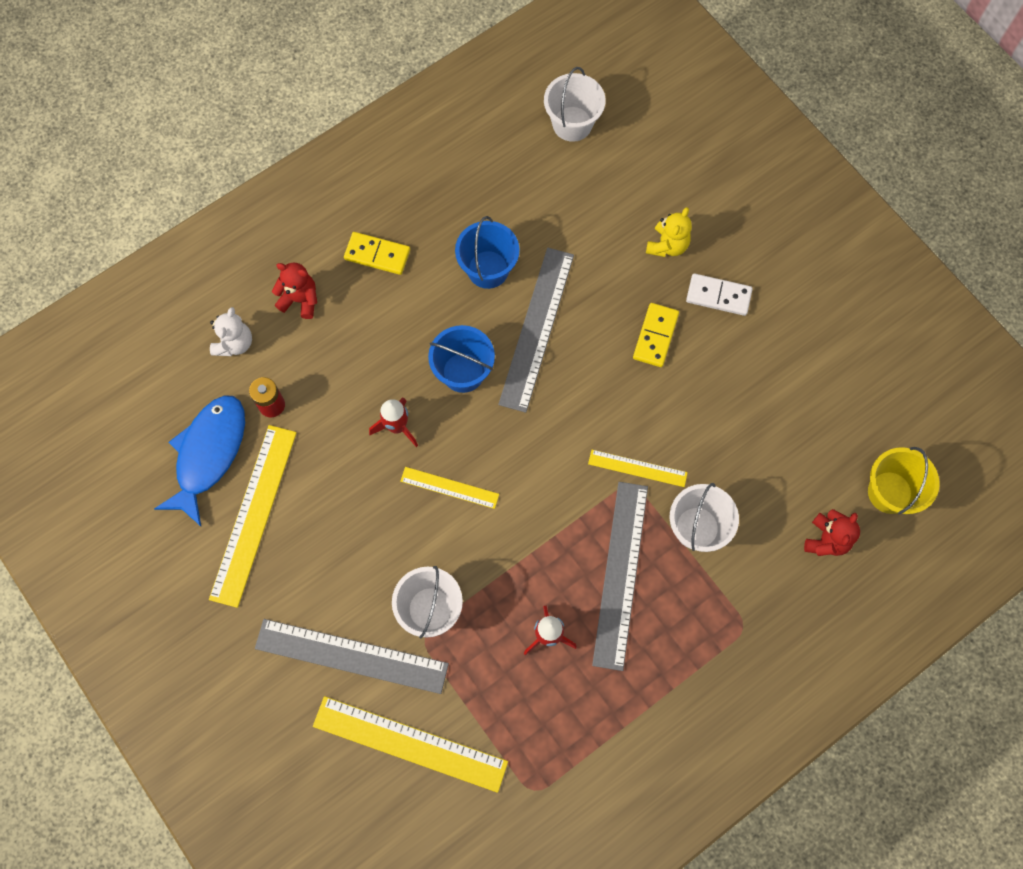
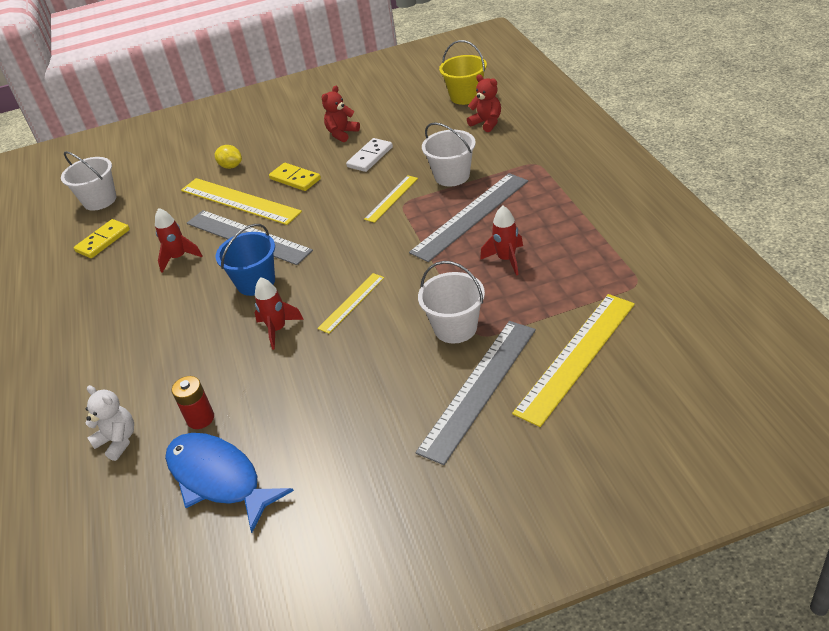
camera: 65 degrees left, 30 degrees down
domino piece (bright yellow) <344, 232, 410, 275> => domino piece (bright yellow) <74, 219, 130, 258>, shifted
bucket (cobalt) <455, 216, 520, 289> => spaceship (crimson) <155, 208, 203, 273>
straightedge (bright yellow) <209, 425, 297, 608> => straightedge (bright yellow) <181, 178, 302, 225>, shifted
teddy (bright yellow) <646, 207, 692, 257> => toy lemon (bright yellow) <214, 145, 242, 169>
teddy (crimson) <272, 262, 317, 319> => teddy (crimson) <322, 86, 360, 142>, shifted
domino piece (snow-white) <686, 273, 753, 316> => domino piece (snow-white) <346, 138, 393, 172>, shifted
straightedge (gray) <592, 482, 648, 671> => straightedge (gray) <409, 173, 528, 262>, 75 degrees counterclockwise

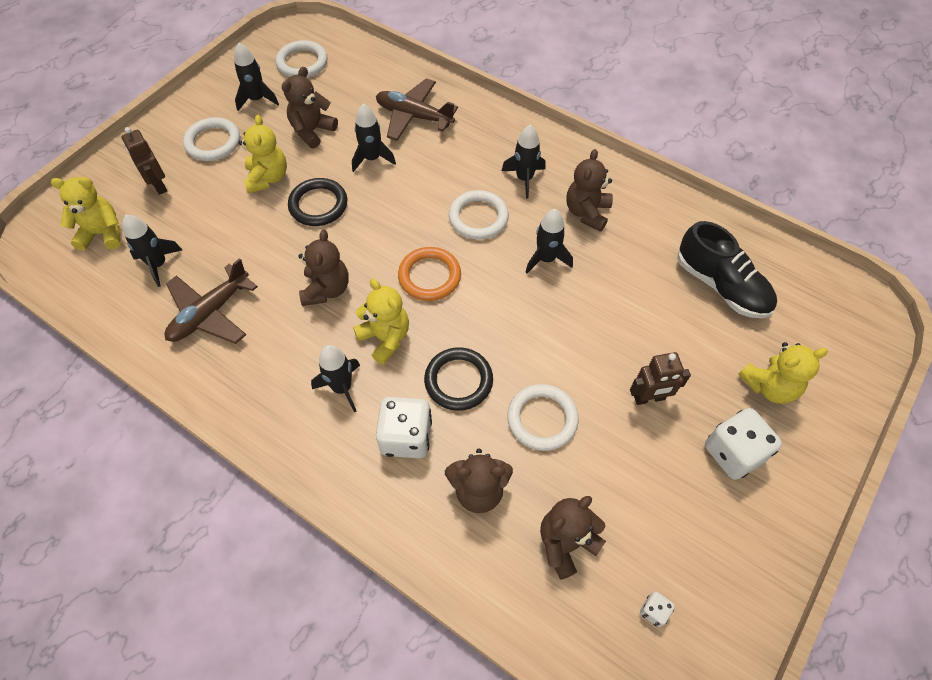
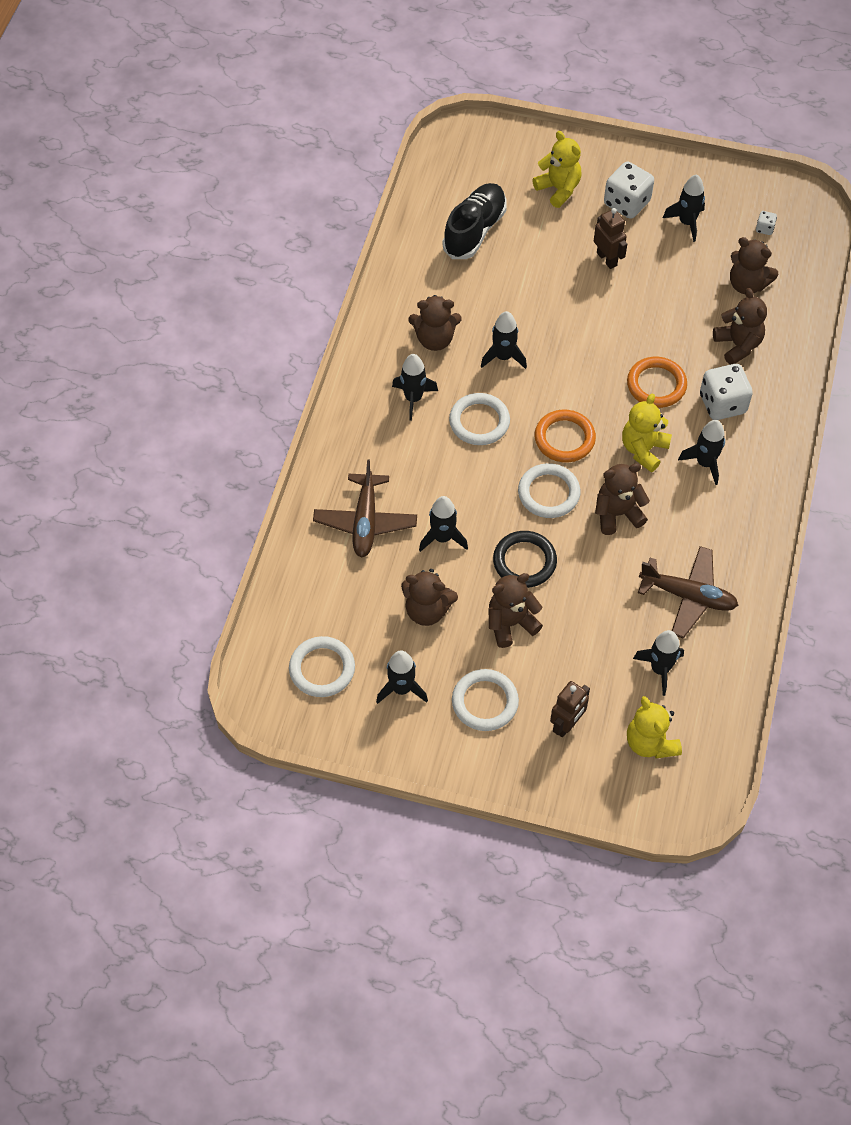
camera: 110 degrees left, 0 degrees up
teddy (bright yellow) <238, 115, 287, 193> => teddy (russet) <489, 573, 543, 648>
torus (snow-white) <507, 384, 579, 451> => torus (snow-white) <518, 463, 580, 518>, shifted
torus (ebony) <424, 347, 493, 411> => torus (bright orange) <627, 357, 687, 408>
nothing => spaceship (ebony) <663, 174, 705, 242>

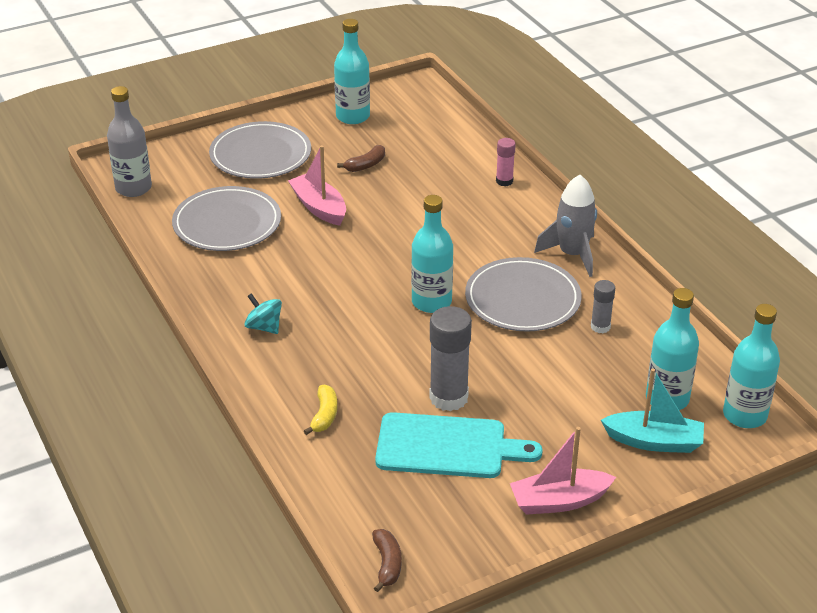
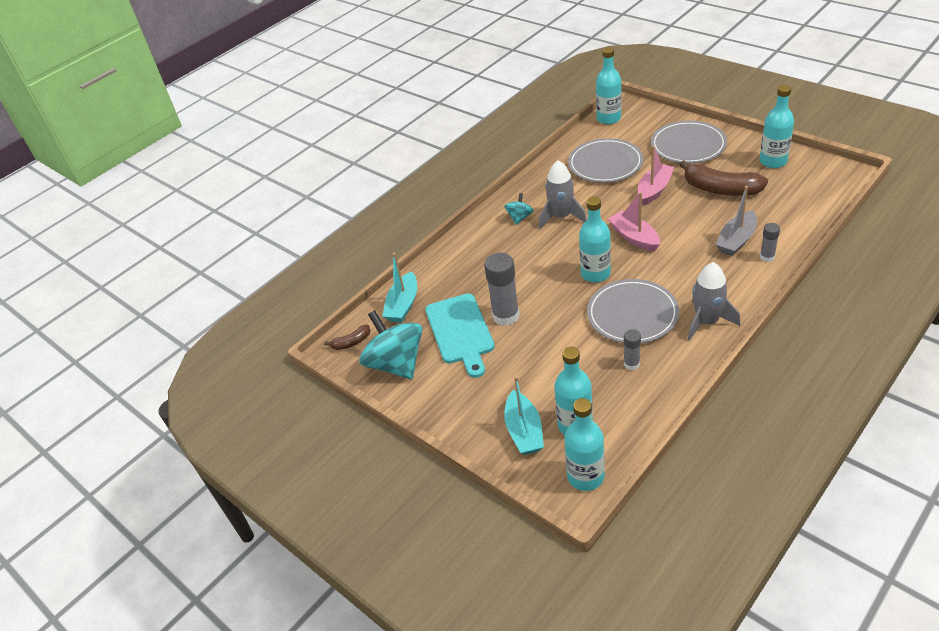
camera: 75 degrees right, 5 degrees up
nothing => toy top (teal) <359, 310, 422, 379>
nothing => toy boat (teal) <382, 253, 417, 323>
nothing => spaceship (gray) <539, 160, 587, 229>
flask (gray) <107, 86, 152, 197> => flask (teal) <596, 47, 622, 125>
toy boat (pink) <510, 427, 616, 515> => toy boat (pink) <608, 192, 660, 252>, shifted
toy banana (russet) <337, 145, 385, 172> => toy banana (russet) <679, 160, 768, 196>, x2.06
nothing => toy boat (gray) <716, 186, 757, 256>
glue stick (pink) <496, 138, 516, 186> => glue stick (gray) <760, 223, 780, 262>
toy banana (bright yellow) <304, 385, 337, 435> => nothing

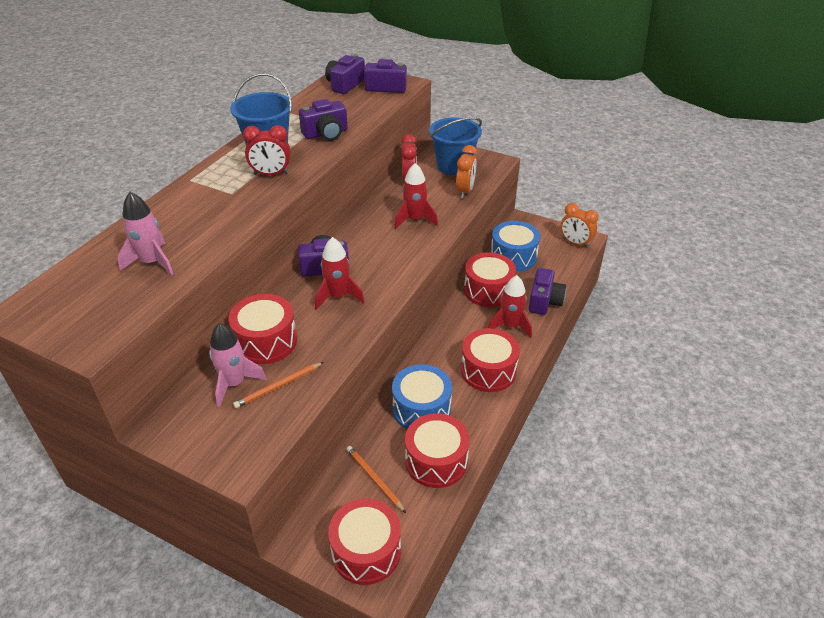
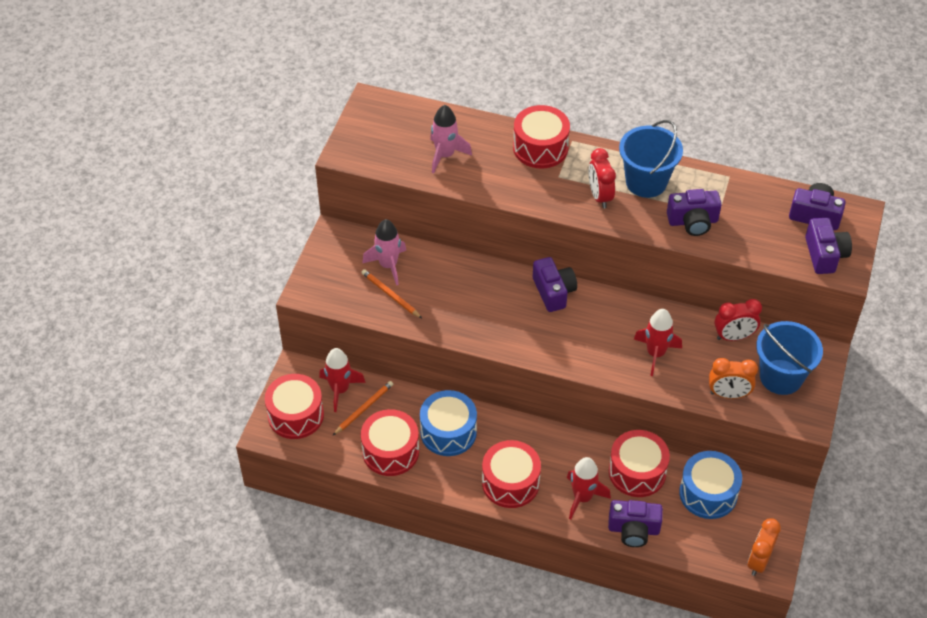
camera: 80 degrees right, 10 degrees up
spaceship (crimson) <315, 237, 365, 310> => spaceship (crimson) <319, 348, 366, 412>, shifted
snare drum (crimson) <228, 294, 297, 364> => snare drum (crimson) <513, 105, 570, 169>, shifted
camera (royal purple) <299, 99, 348, 141> => camera (royal purple) <667, 189, 722, 236>, 60 degrees counterclockwise

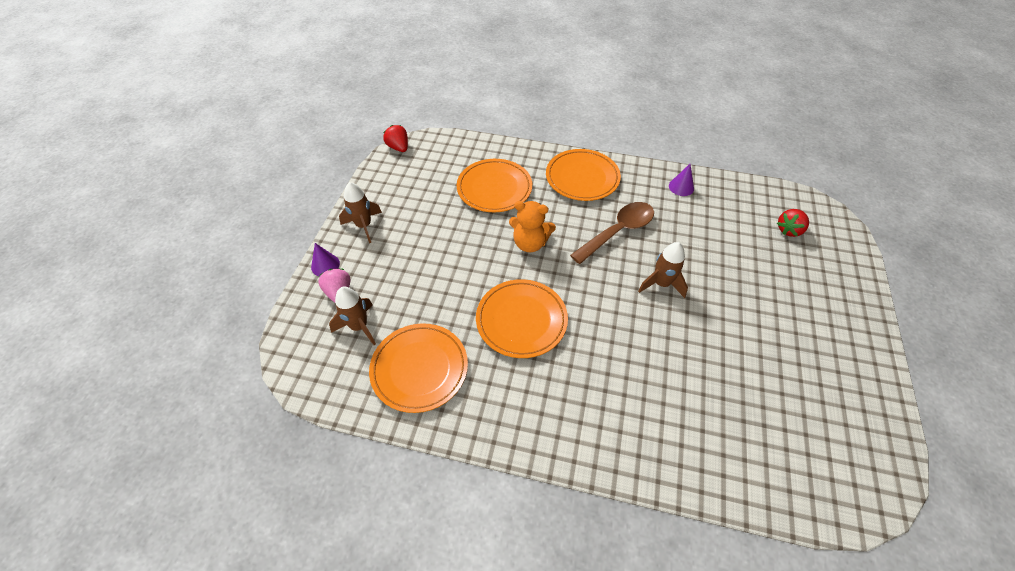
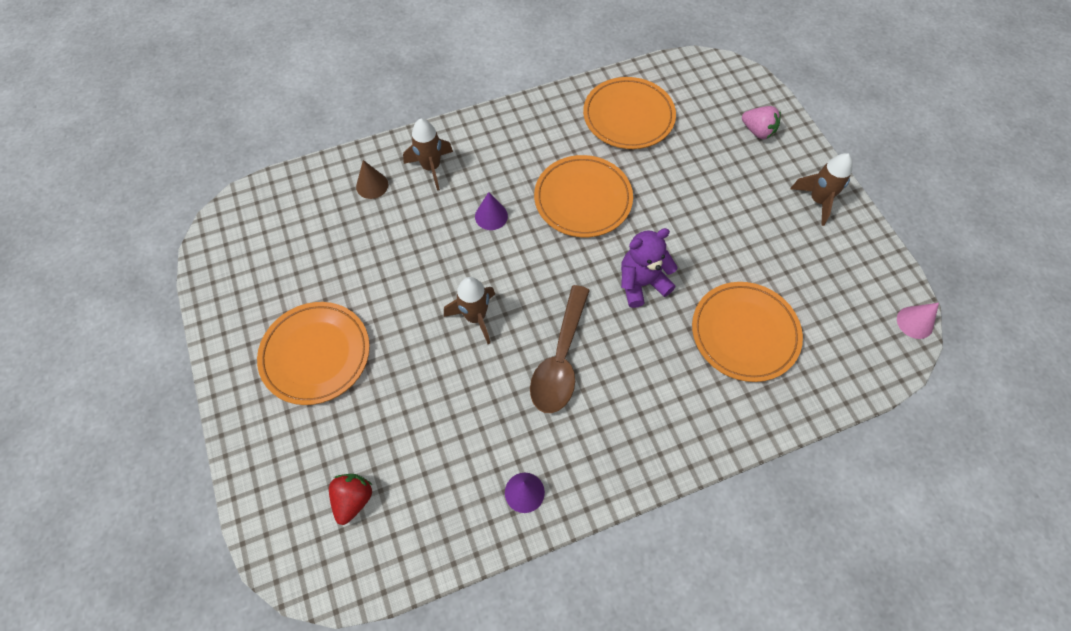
camera: 145 degrees right, 10 degrees up
plate (bright orange) <546, 149, 621, 201> => plate (bright orange) <257, 302, 370, 405>, shifted
nothing => cone (russet) <356, 160, 388, 199>
spaceship (russet) <329, 287, 376, 345> => spaceship (russet) <403, 118, 453, 191>, shifted
cone (royal purple) <311, 243, 340, 276> => cone (royal purple) <475, 192, 508, 230>, shifted
teddy (bright orange) <509, 201, 556, 252> => teddy (royal purple) <621, 228, 678, 308>
strawberry (crimson) <383, 125, 408, 152> => cone (pink) <897, 303, 939, 339>

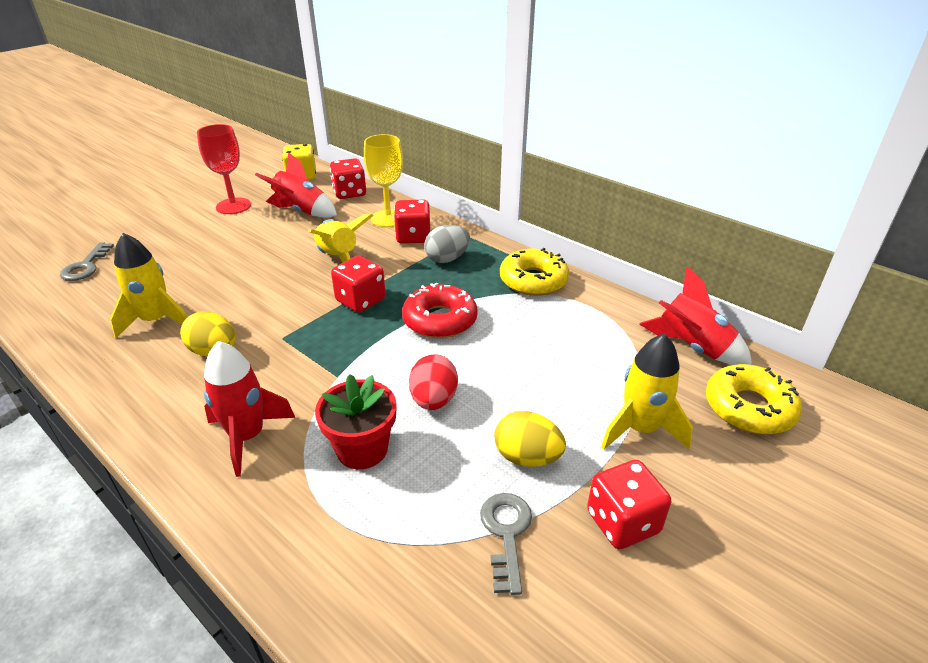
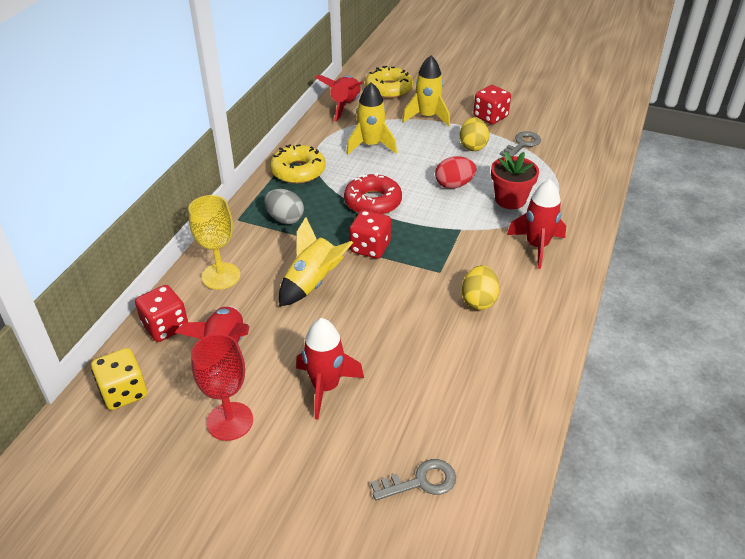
camera: 110 degrees left, 5 degrees up
nothing => spaceship (crimson) <296, 318, 364, 419>
spaceship (bright yellow) <110, 233, 187, 338> => spaceship (bright yellow) <346, 82, 397, 155>, shifted
latchkey (gray) <480, 493, 532, 595> => latchkey (gray) <500, 131, 541, 156>, 150 degrees clockwise
die (crimson) <394, 200, 431, 244> => nothing

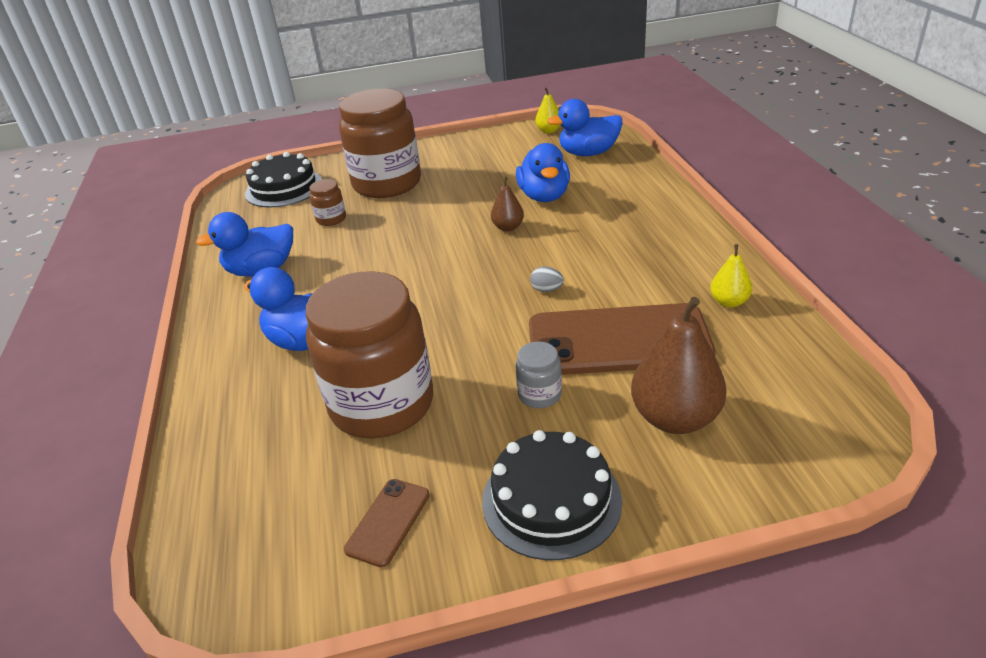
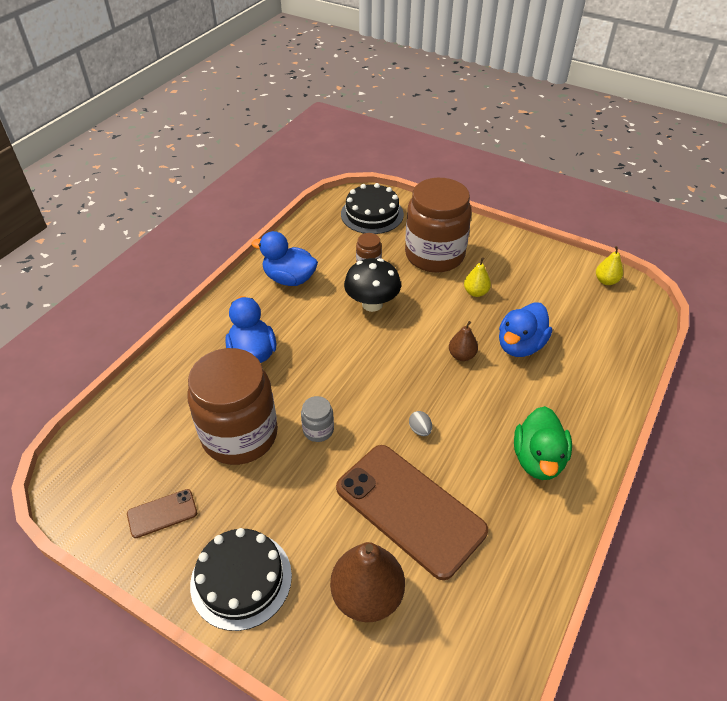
camera: 40 degrees right, 10 degrees up
jam jar (gray) <516, 342, 562, 408> => jam jar (gray) <301, 396, 334, 442>, shifted
nothing => toadstool (ebony) <344, 258, 401, 312>
pear fruit (bright yellow) <710, 244, 752, 308> => pear fruit (bright yellow) <464, 257, 491, 297>, shifted
nothing => duck (green) <514, 406, 572, 480>
duck (cobalt) <547, 99, 623, 156> => nothing

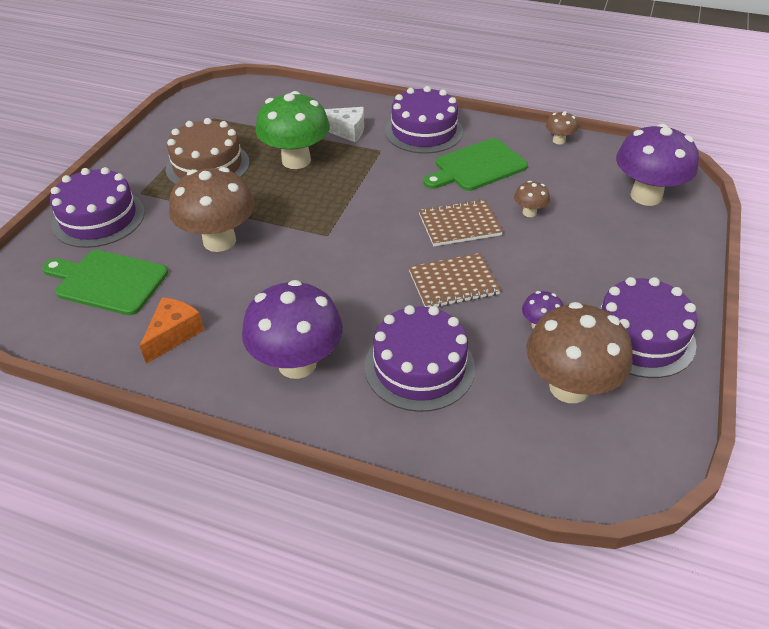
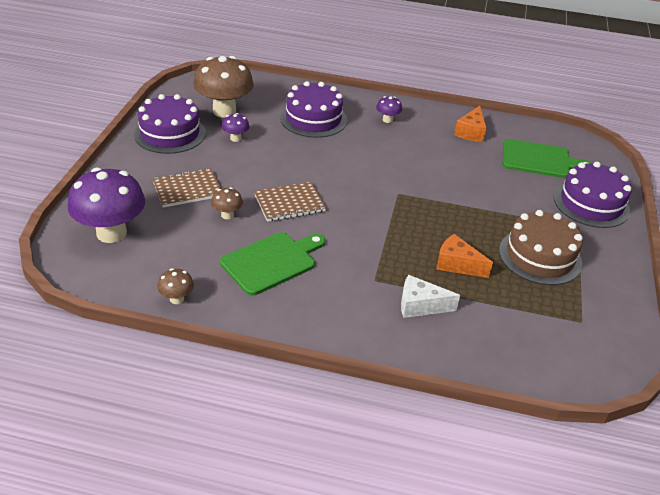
camera: 170 degrees right, 5 degrees down
notepad (russet) <409, 253, 501, 307> => notepad (russet) <152, 168, 221, 208>, shifted
toadstool (royal purple) <242, 280, 343, 379> => toadstool (royal purple) <376, 96, 402, 123>, x0.45
toadstool (green) <255, 91, 330, 169> => cheese (bright orange) <436, 234, 493, 278>
toadstool (russet) <169, 167, 255, 252> => nothing
layer cake (royal purple) <385, 86, 463, 154> => nothing

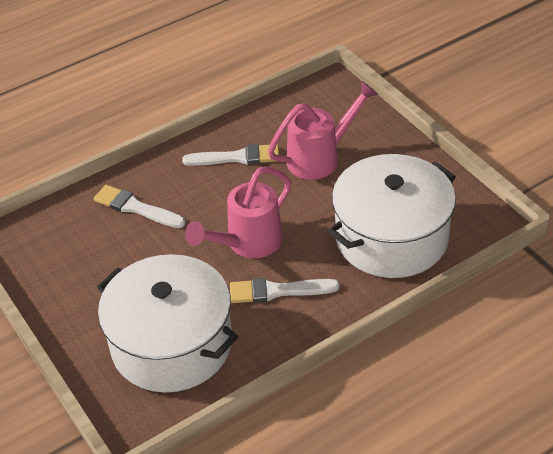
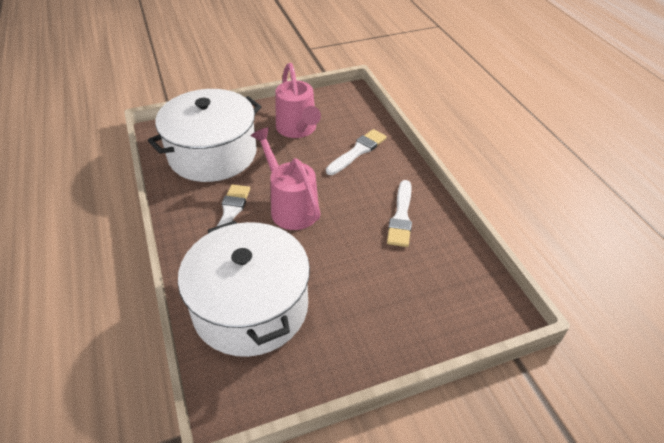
camera: 100 degrees right, 0 degrees up
watering can (pink) <268, 81, 378, 180> => watering can (pink) <275, 63, 321, 138>, shifted

